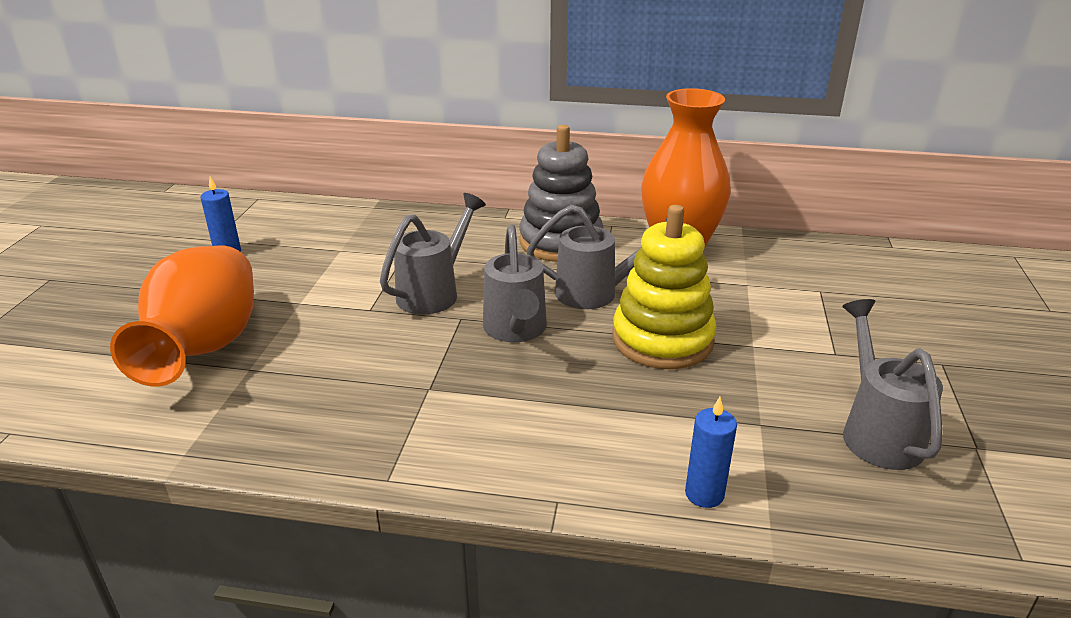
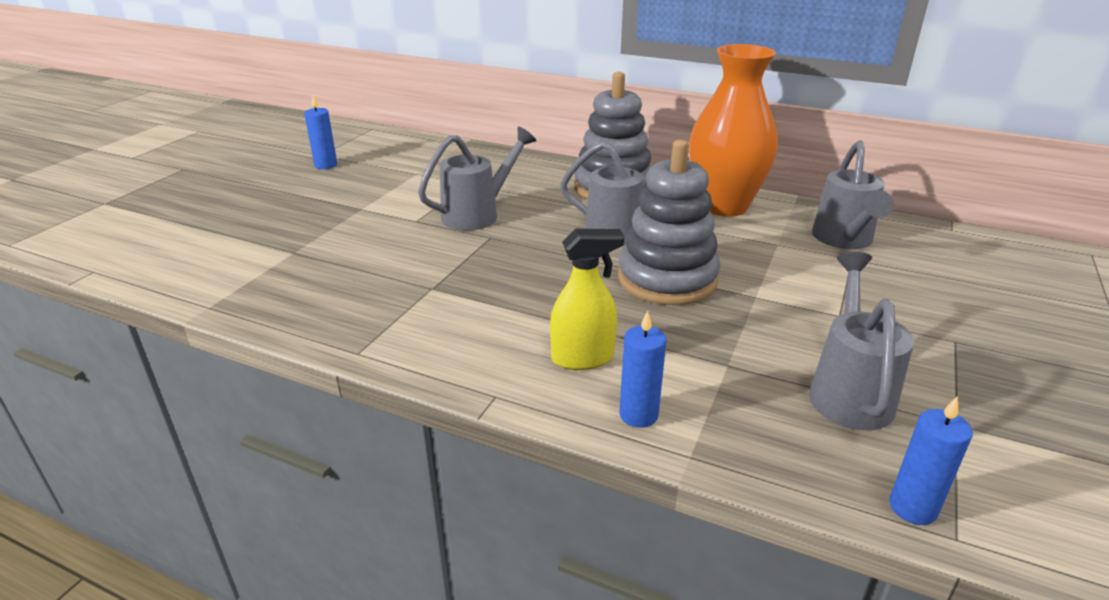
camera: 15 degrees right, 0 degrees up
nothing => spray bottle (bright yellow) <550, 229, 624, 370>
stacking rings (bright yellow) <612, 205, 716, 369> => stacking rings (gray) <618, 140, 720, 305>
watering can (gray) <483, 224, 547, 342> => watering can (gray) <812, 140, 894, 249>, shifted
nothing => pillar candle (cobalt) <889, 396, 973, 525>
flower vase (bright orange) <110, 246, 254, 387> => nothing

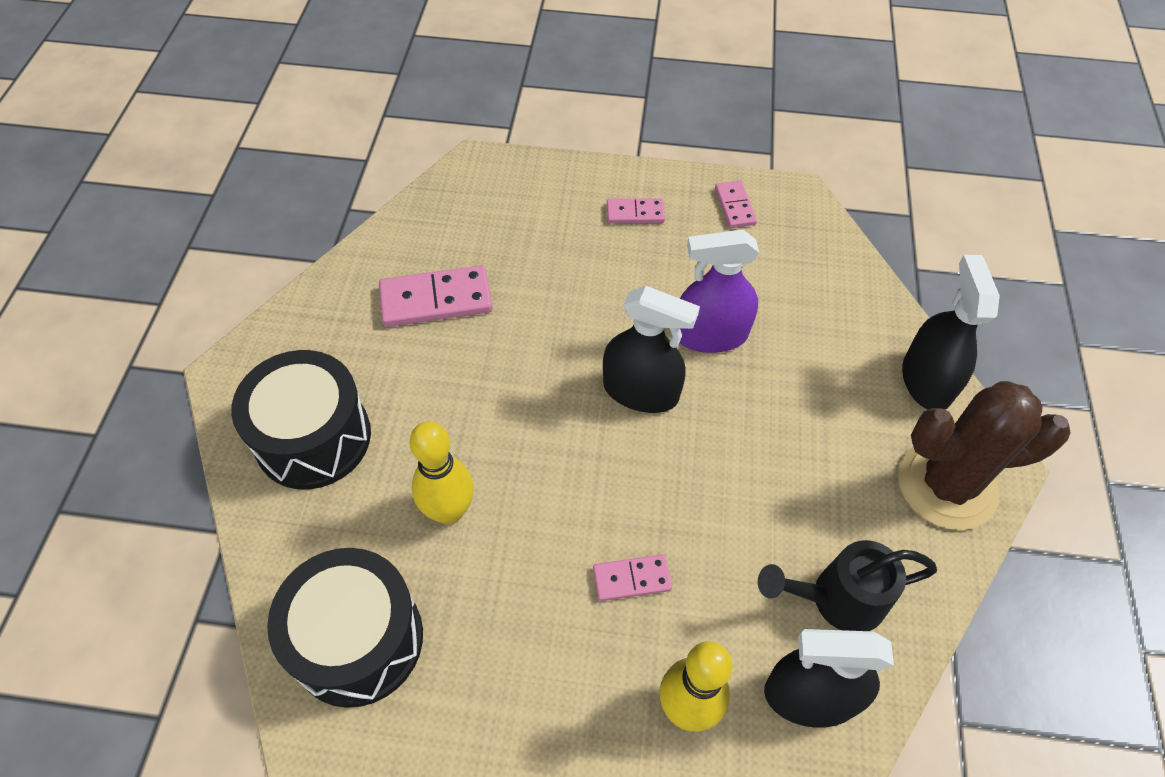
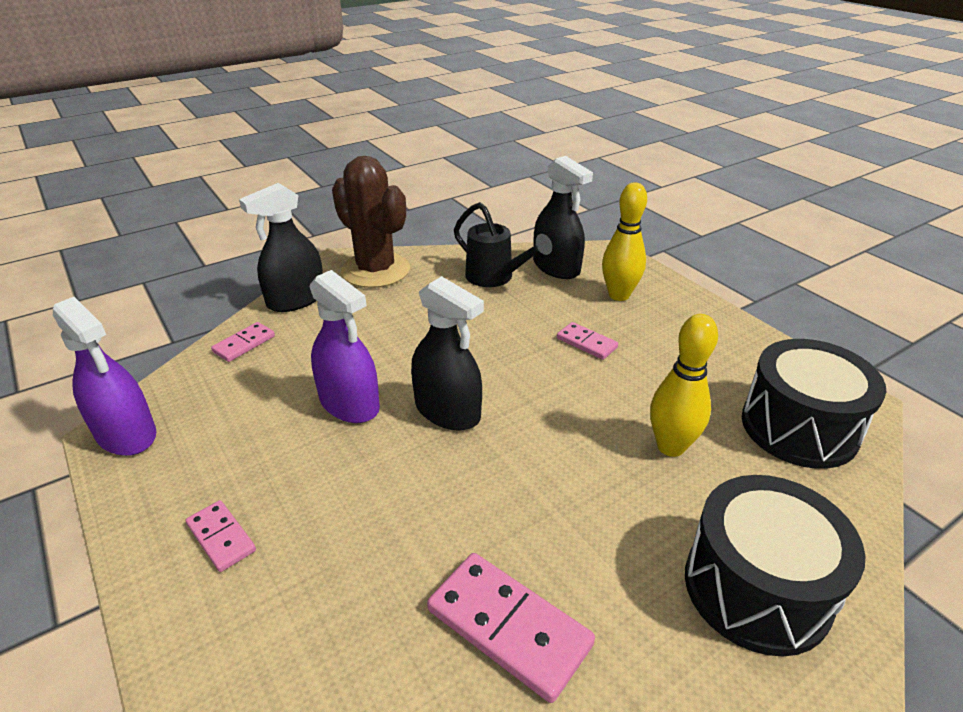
camera: 130 degrees left, 20 degrees down
nothing => spray bottle (royal purple) <53, 297, 156, 456>
domino piece (pink) <715, 181, 757, 228> => domino piece (pink) <211, 322, 275, 362>, shifted
spray bottle (ebony) <603, 286, 700, 413> => spray bottle (ebony) <411, 276, 484, 431>, 150 degrees clockwise

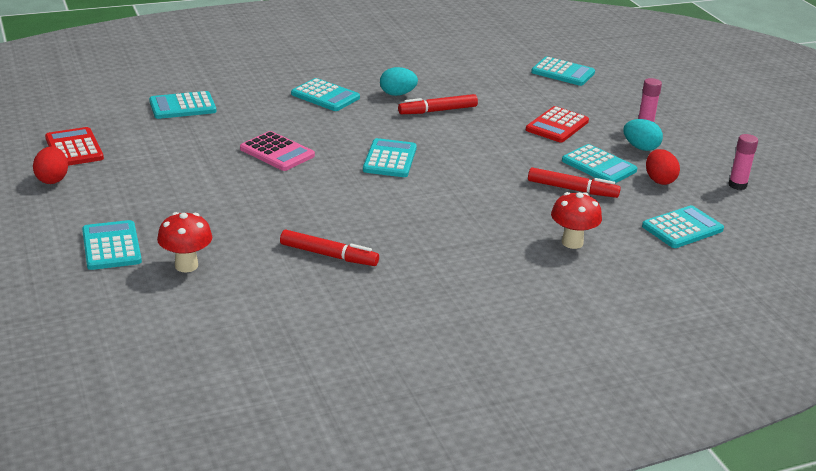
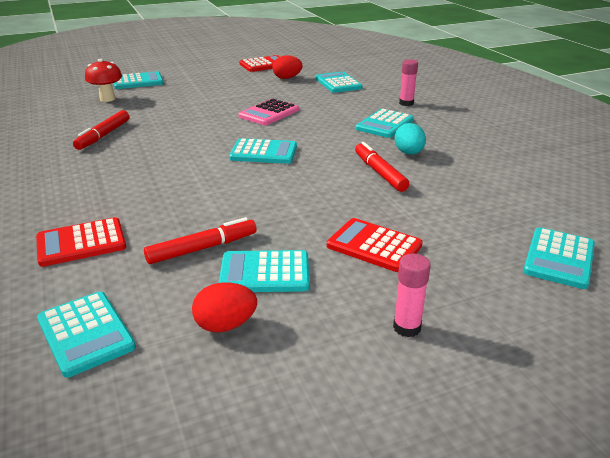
camera: 90 degrees right, 0 degrees up
toadstool (crimson) <551, 192, 602, 249> => adding machine (crimson) <36, 217, 126, 267>
felt pen (crimson) <528, 167, 621, 198> => felt pen (crimson) <144, 217, 256, 264>, 135 degrees counterclockwise
adding machine (teal) <562, 144, 637, 183> => adding machine (teal) <219, 250, 309, 292>, 45 degrees clockwise
egg shape (crimson) <33, 146, 68, 184> => egg shape (crimson) <273, 55, 302, 79>, shifted
glue stick (pink) <728, 134, 758, 190> => glue stick (pink) <399, 59, 418, 106>, shifted
egg shape (teal) <623, 119, 663, 151> => nothing

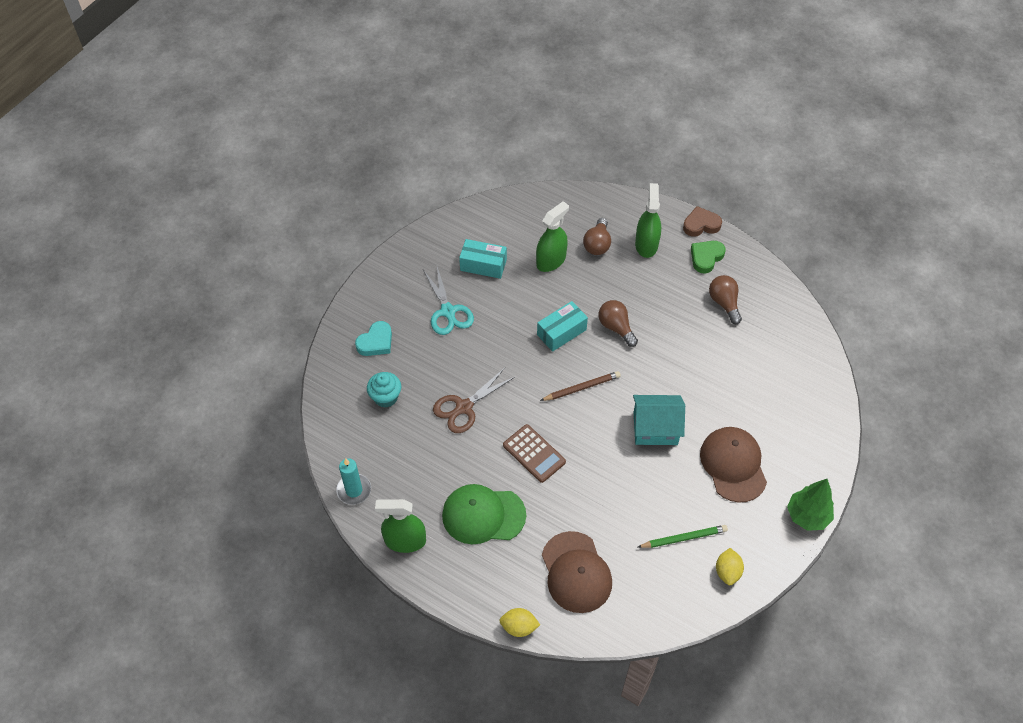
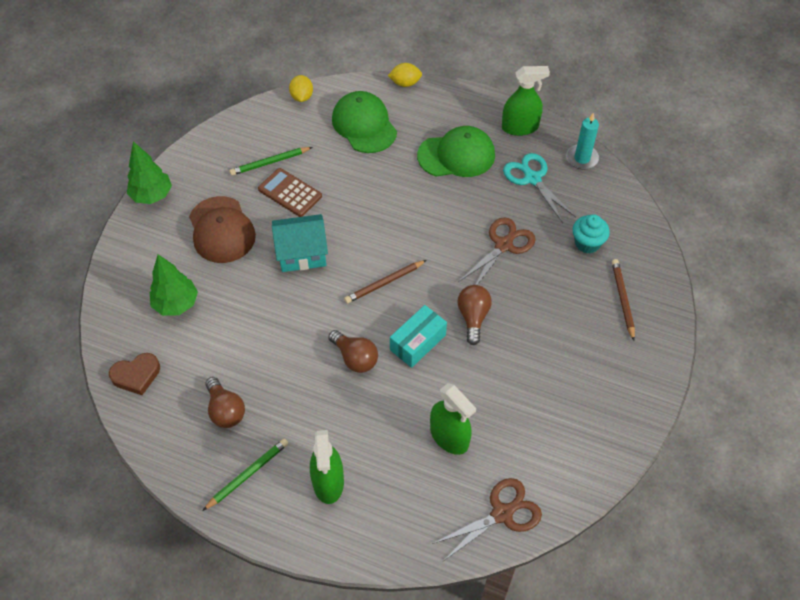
camera: 170 degrees right, 0 degrees up
heart shape (russet) <683, 206, 722, 237> => heart shape (russet) <109, 353, 160, 395>, shifted
nothing => toy tree (green) <150, 254, 198, 316>
heart shape (green) <691, 241, 726, 273> => wooden pencil (green) <202, 439, 288, 511>
adding machine (russet) <503, 424, 566, 483> => adding machine (russet) <258, 168, 322, 217>, shifted
toy lemon (bright yellow) <716, 548, 744, 585> => toy lemon (bright yellow) <289, 75, 313, 102>, shifted
peaked cap (russet) <542, 531, 612, 613> => peaked cap (green) <332, 91, 397, 153>
spray bottle (green) <536, 201, 569, 272> => spray bottle (green) <430, 383, 476, 455>, 75 degrees counterclockwise
nothing => scissors (russet) <432, 478, 542, 560>
lightbulb (russet) <583, 218, 611, 255> => lightbulb (russet) <457, 285, 492, 345>, shifted
scissors (teal) <423, 267, 474, 335> => scissors (teal) <503, 153, 576, 223>, shifted
heart shape (teal) <355, 321, 392, 356> => wooden pencil (russet) <612, 259, 635, 341>
parcel (teal) <459, 239, 507, 279> => nothing

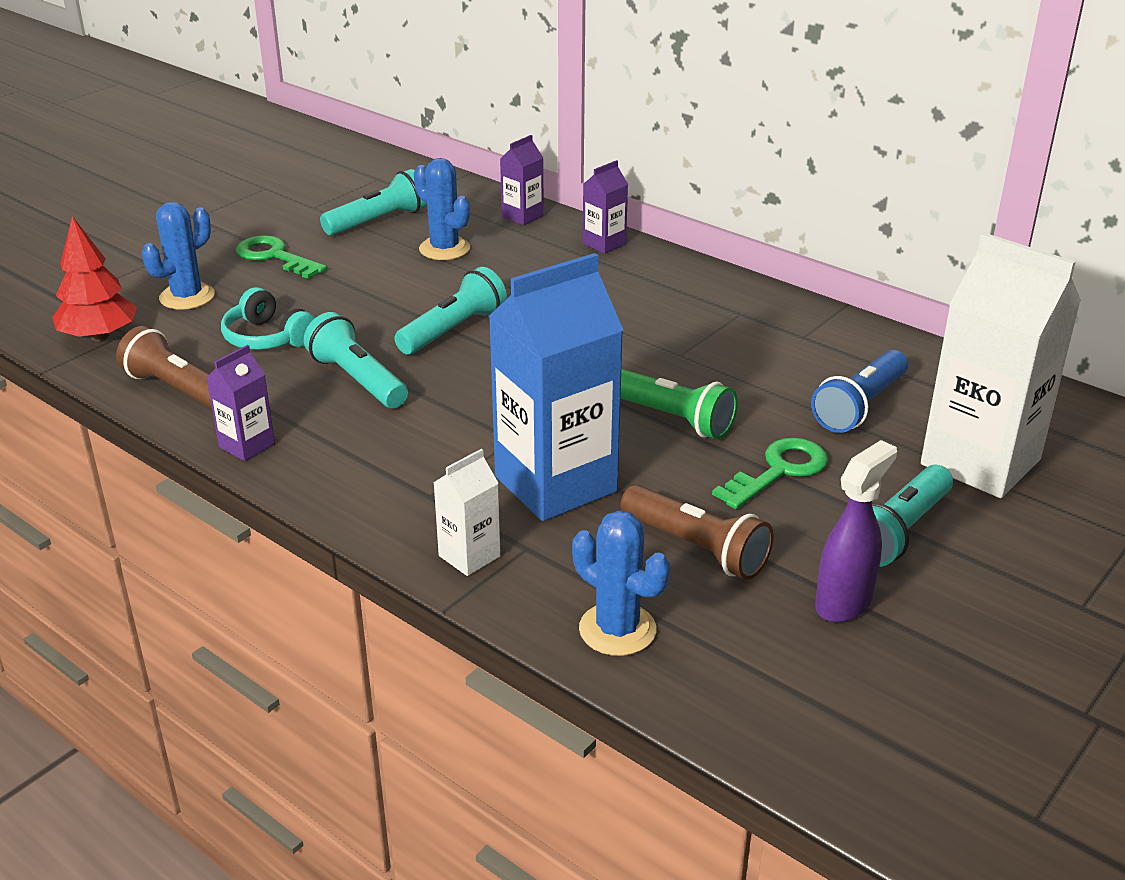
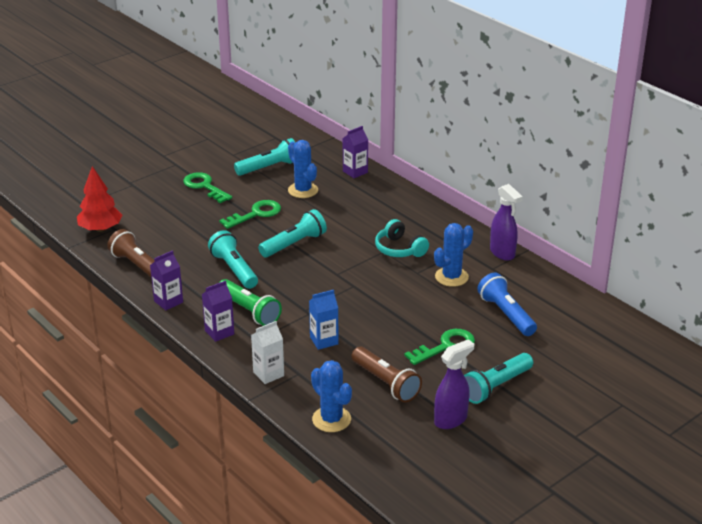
camera: 10 degrees right, 0 degrees up
milk carton (royal purple) <583, 160, 628, 254> => milk carton (royal purple) <202, 281, 234, 342>, shifted
nothing => latchkey (green) <219, 200, 281, 229>
pocket torch (green) <621, 369, 738, 439> => pocket torch (green) <219, 279, 282, 326>, shifted
milk carton (cobalt) <489, 253, 623, 521> => milk carton (cobalt) <309, 290, 339, 350>, x0.46
headphones (teal) <221, 287, 315, 350> => headphones (teal) <375, 219, 429, 257>, shifted
cactus (cobalt) <142, 202, 215, 310> => cactus (cobalt) <434, 223, 473, 287>, shifted
pocket torch (cobalt) <811, 350, 908, 433> => pocket torch (cobalt) <477, 273, 537, 336>, 105 degrees clockwise
nothing => spray bottle (royal purple) <490, 184, 523, 261>
milk carton (snow-white) <921, 232, 1081, 498> => nothing

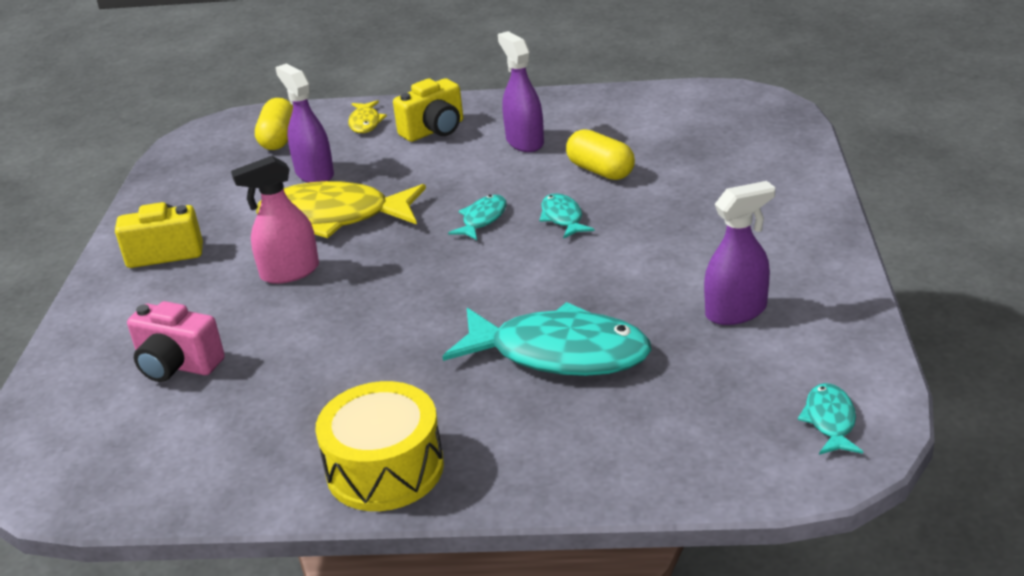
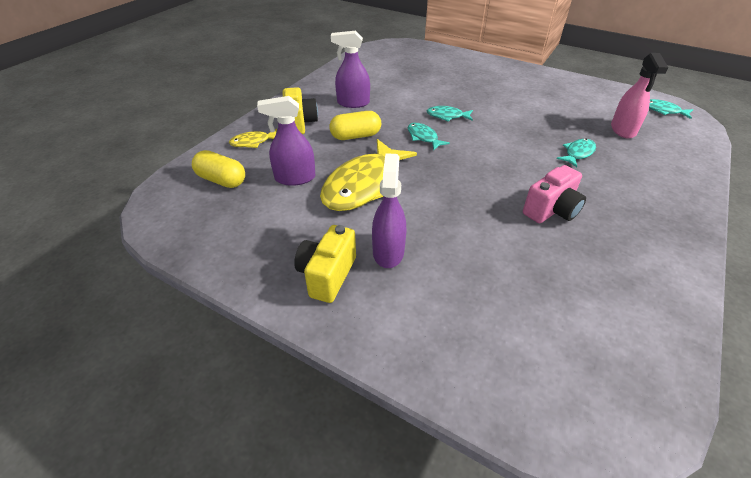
camera: 65 degrees left, 10 degrees up
toy fish (bright yellow) <348, 100, 387, 133> => toy fish (bright yellow) <229, 129, 277, 148>, 135 degrees clockwise
pill (bright yellow) <566, 129, 635, 180> => pill (bright yellow) <329, 111, 381, 140>, shifted
spray bottle (royal purple) <704, 181, 775, 325> => spray bottle (royal purple) <372, 153, 406, 268>, shifted
camera (pink) <127, 301, 225, 382> => camera (pink) <523, 165, 586, 223>, shifted
toy fish (teal) <442, 302, 652, 376> => toy fish (teal) <557, 139, 596, 167>, x0.46
spray bottle (pink) <231, 156, 319, 284> => spray bottle (pink) <611, 53, 668, 139>, shifted
snare drum (bright yellow) <315, 381, 444, 511> => nothing

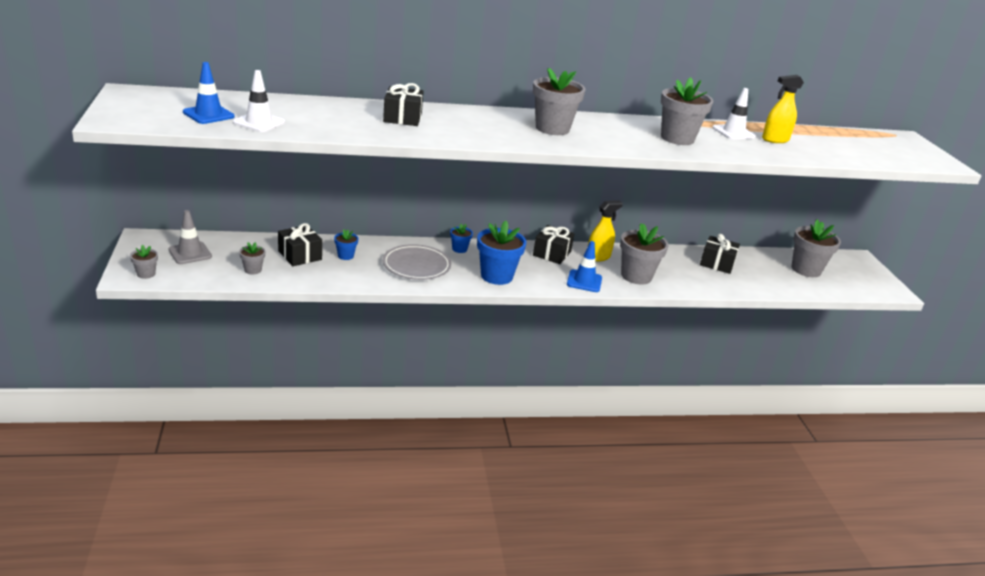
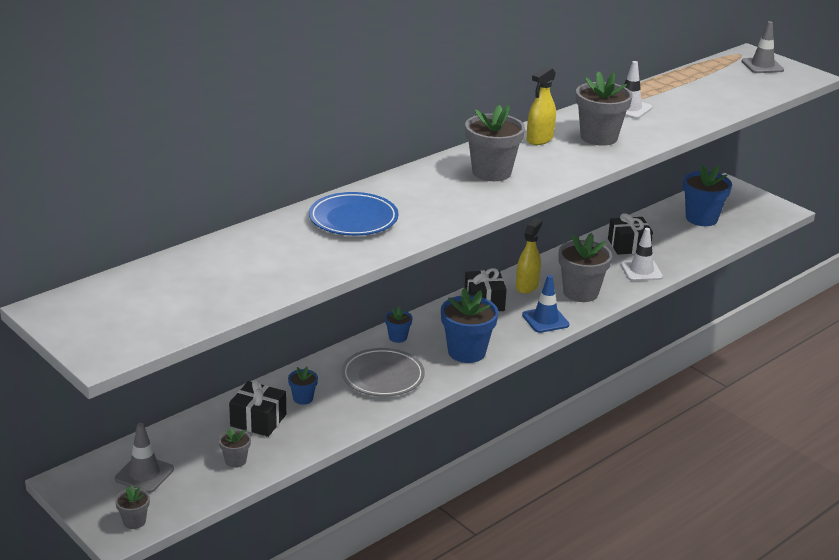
camera: 30 degrees left, 0 degrees up
gift (ebony) <383, 83, 424, 126> => plate (cobalt) <309, 192, 399, 236>
spray bottle (bright yellow) <762, 75, 804, 143> => spray bottle (bright yellow) <526, 66, 556, 145>, shifted
safety cone (snow-white) <233, 70, 285, 132> => safety cone (snow-white) <621, 228, 663, 281>, shifted
potted plant (gray) <792, 219, 841, 277> => potted plant (cobalt) <683, 164, 732, 226>
nothing => safety cone (gray) <741, 21, 784, 73>
safety cone (cobalt) <183, 62, 235, 124> => nothing

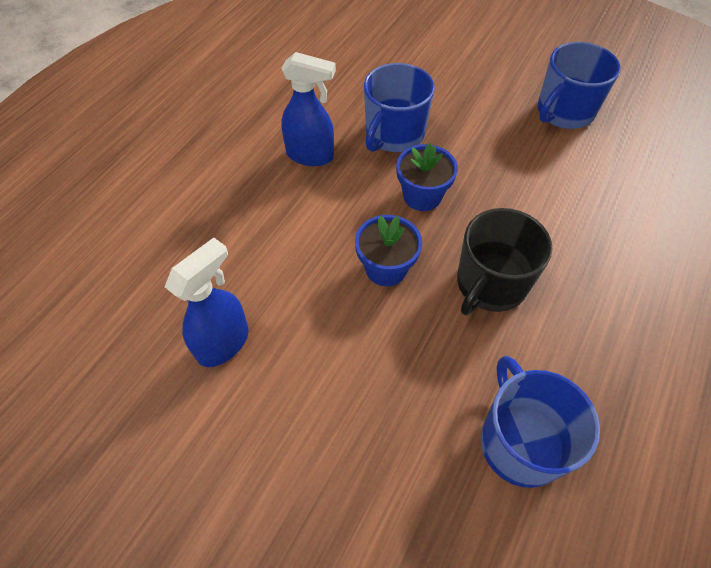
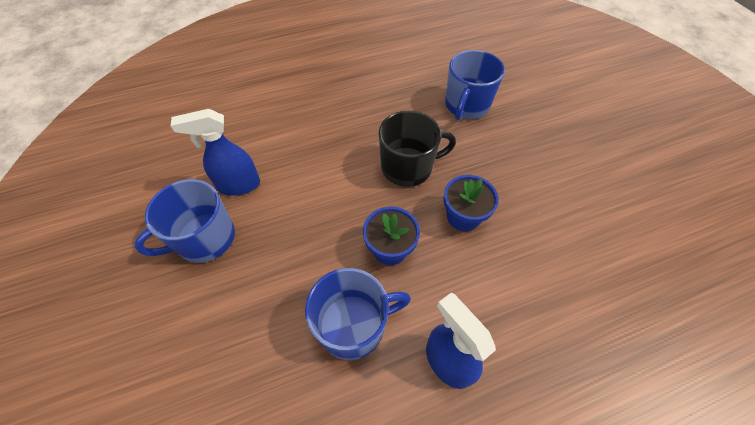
camera: 140 degrees left, 0 degrees up
coffee mug (cobalt) <538, 42, 620, 129> => coffee mug (cobalt) <134, 179, 235, 263>, 150 degrees clockwise
spray bottle (cobalt) <165, 238, 249, 367> => spray bottle (cobalt) <171, 109, 260, 196>, shifted

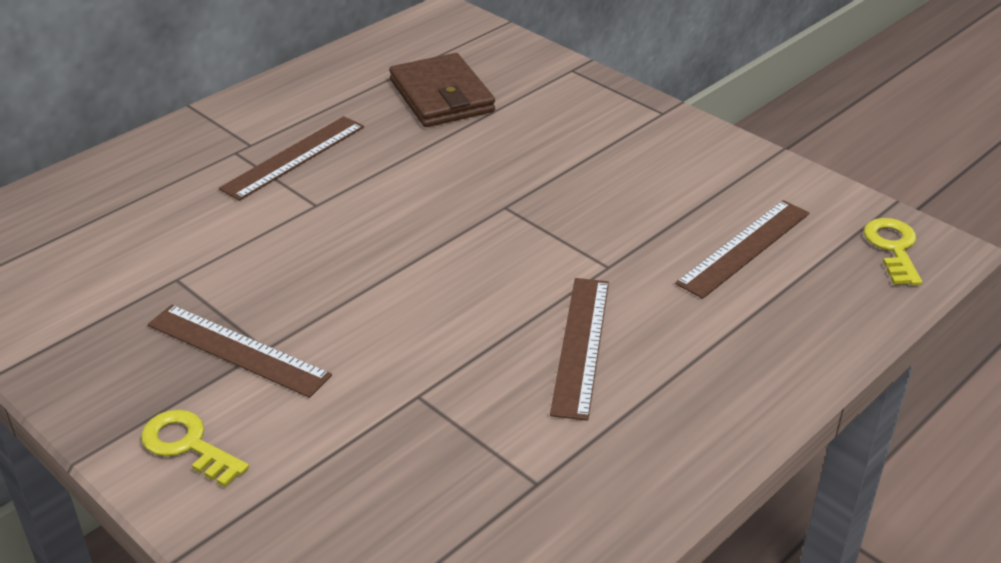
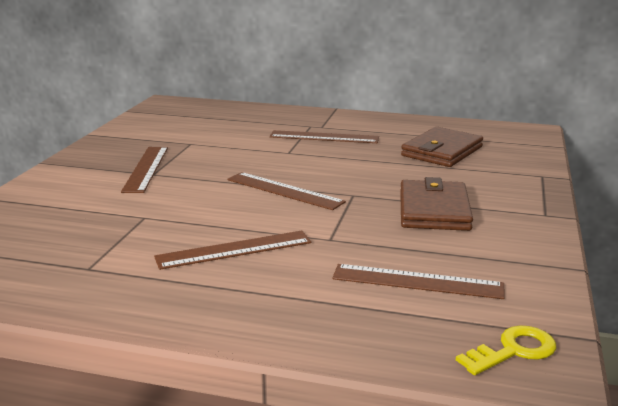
camera: 60 degrees right, 15 degrees down
nothing => straightedge (russet) <227, 172, 346, 210>
nothing => billfold (russet) <400, 177, 473, 231>
latchkey (bright yellow) <141, 409, 249, 487> => nothing

